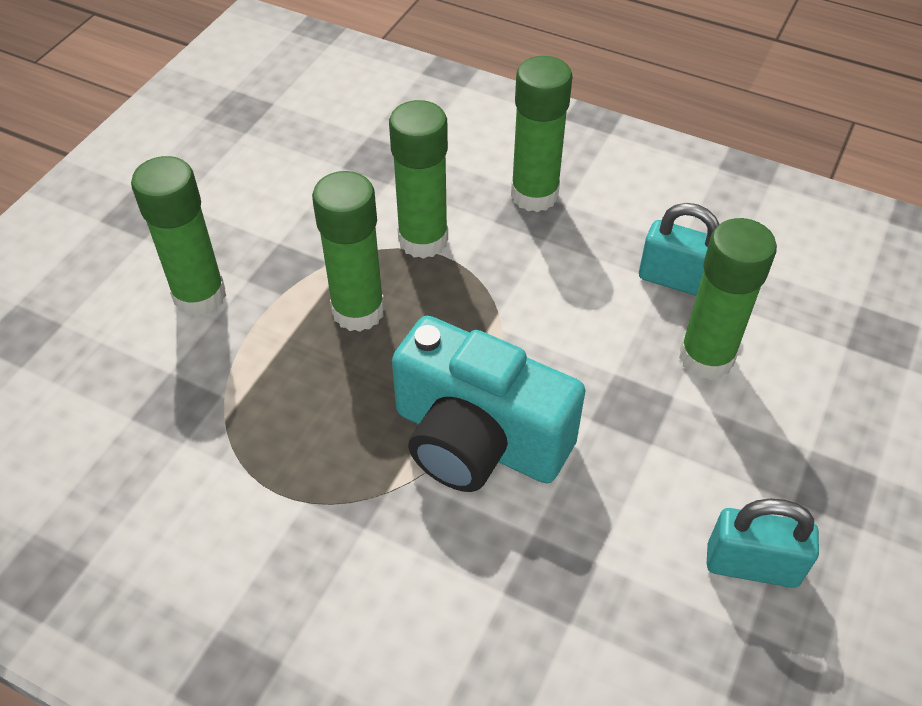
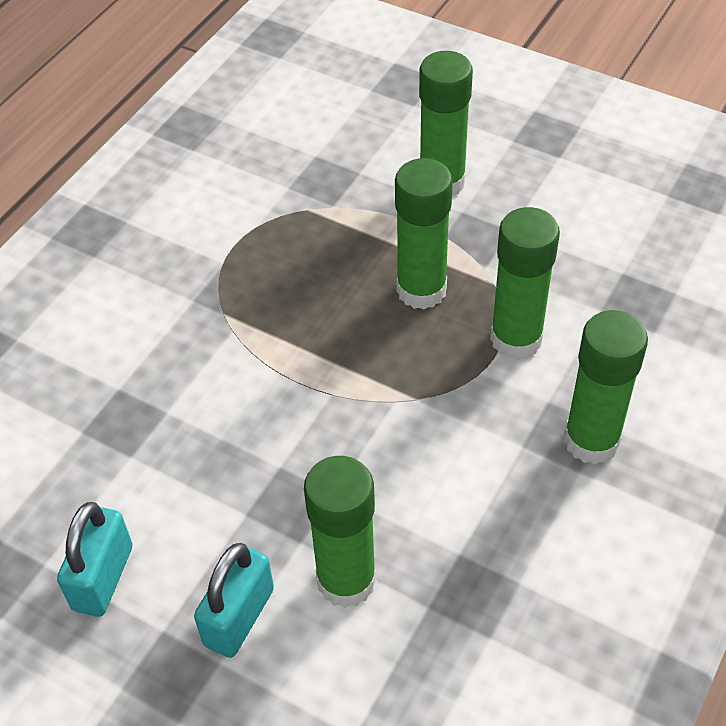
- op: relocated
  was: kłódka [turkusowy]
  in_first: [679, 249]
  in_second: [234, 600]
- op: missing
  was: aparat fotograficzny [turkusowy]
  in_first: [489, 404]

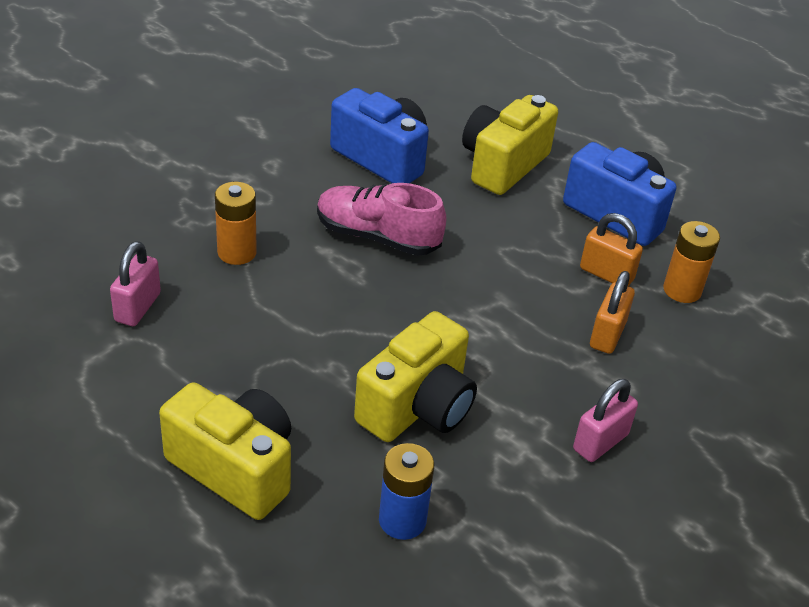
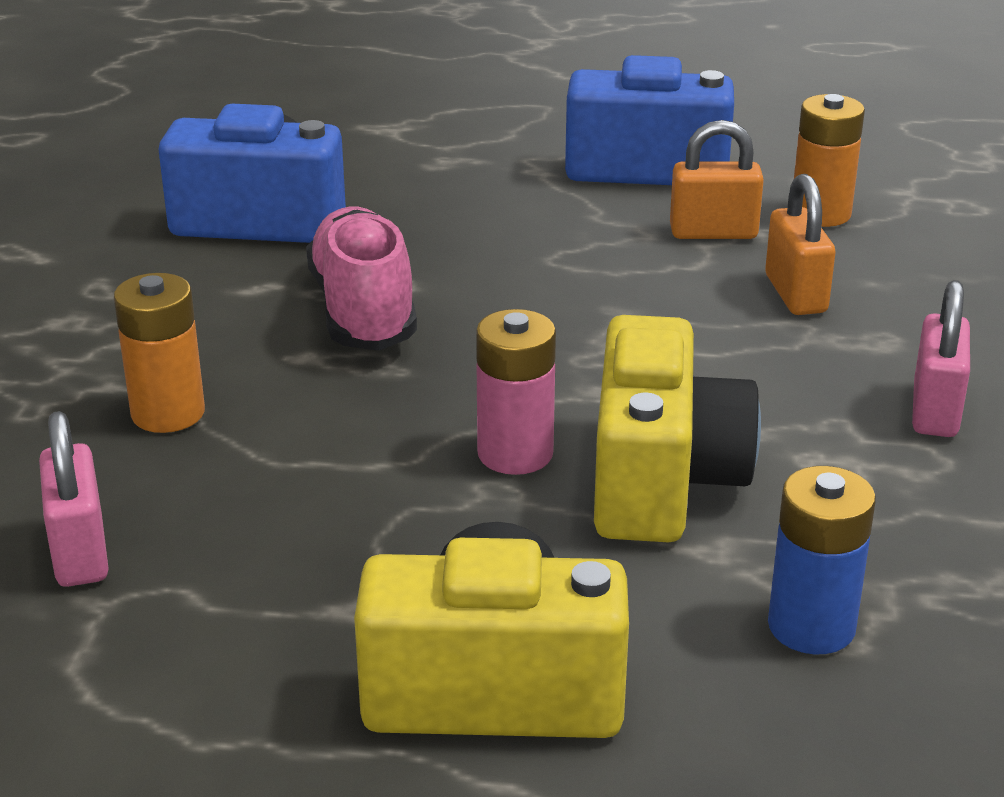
- op: missing
  was: aparat fotograficzny [żółty]
  in_first: [510, 145]
- op: spun
  was: but [różowy]
  in_first: [382, 219]
  in_second: [361, 278]
  clockwise: 90
- op: appeared
  now: bateria [różowy]
  in_second: [516, 392]

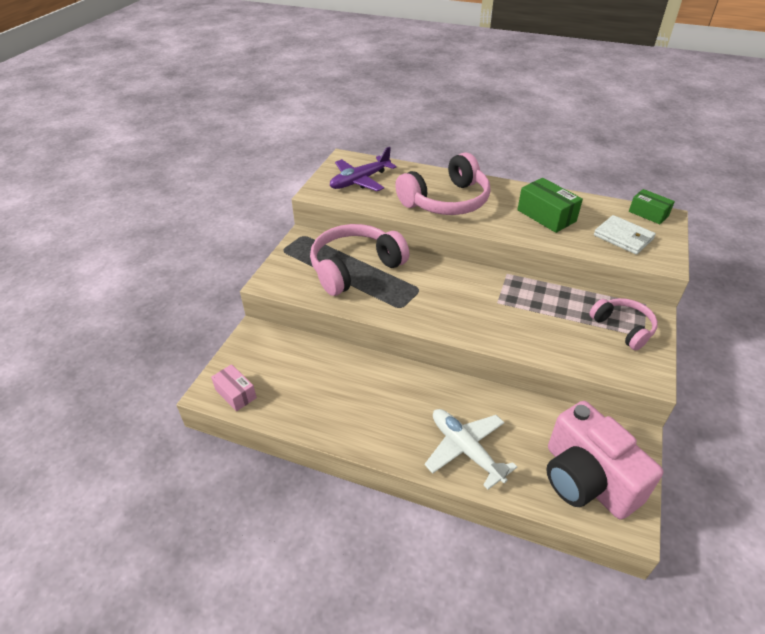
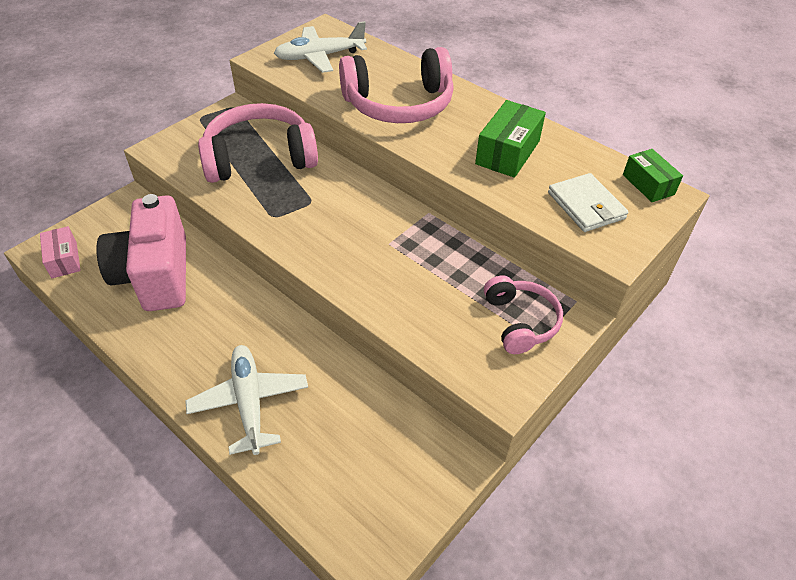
- op: colour
  was: samolot [fioletowy]
  now: samolot [biały]
  in_first: [363, 169]
  in_second: [320, 47]
- op: spun
  was: pudełko [zielony]
  in_first: [550, 205]
  in_second: [510, 139]
  clockwise: 45
- op: relocated
  was: aparat fotograficzny [różowy]
  in_first: [604, 460]
  in_second: [141, 252]

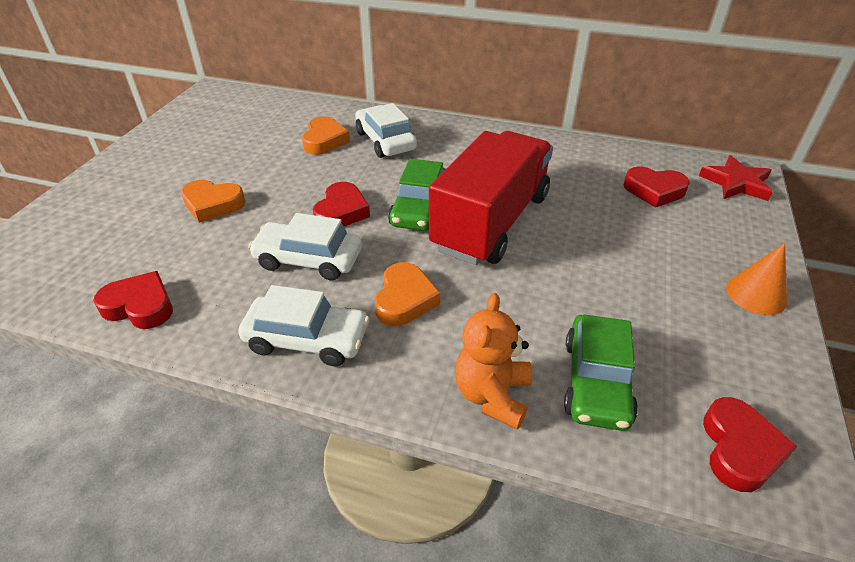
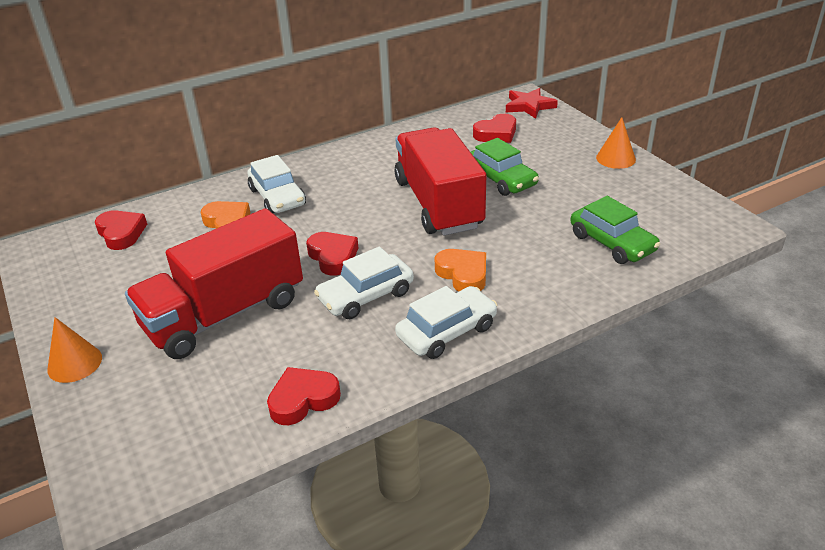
- op: spun
  was: samochód [biały]
  in_first: [386, 130]
  in_second: [277, 184]
  clockwise: -135
- op: relocated
  was: samochód [zielony]
  in_first: [416, 195]
  in_second: [505, 167]
- op: exchanged
  was: serce [pomarańczowy]
  now: ciężarówka [czerwony]
  in_first: [213, 201]
  in_second: [214, 283]
- op: missing
  was: miś [pomarańczowy]
  in_first: [493, 361]
- op: relocated
  was: serce [czerwony]
  in_first: [750, 444]
  in_second: [121, 230]
- op: appeared
  now: stożek [pomarańczowy]
  in_second: [74, 350]

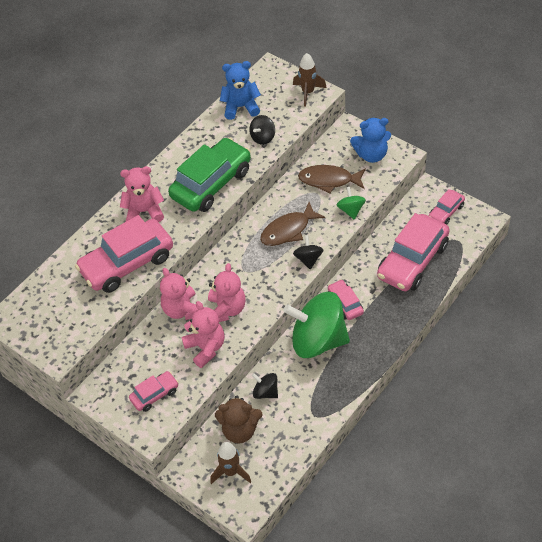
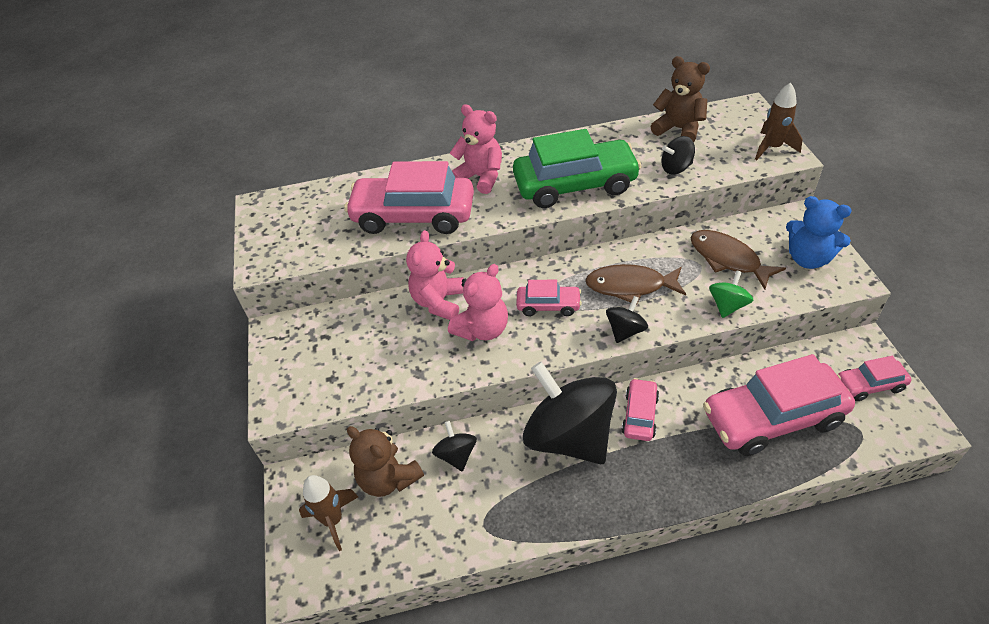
- op: colour
  was: miś [niebieski]
  now: miś [brązowy]
  in_first: [240, 90]
  in_second: [680, 99]
- op: colour
  was: bączek [zielony]
  now: bączek [czarny]
  in_first: [316, 325]
  in_second: [570, 413]
- op: missing
  was: miś [różowy]
  in_first: [203, 334]
- op: relocated
  was: samochód [różowy]
  in_first: [154, 391]
  in_second: [549, 298]

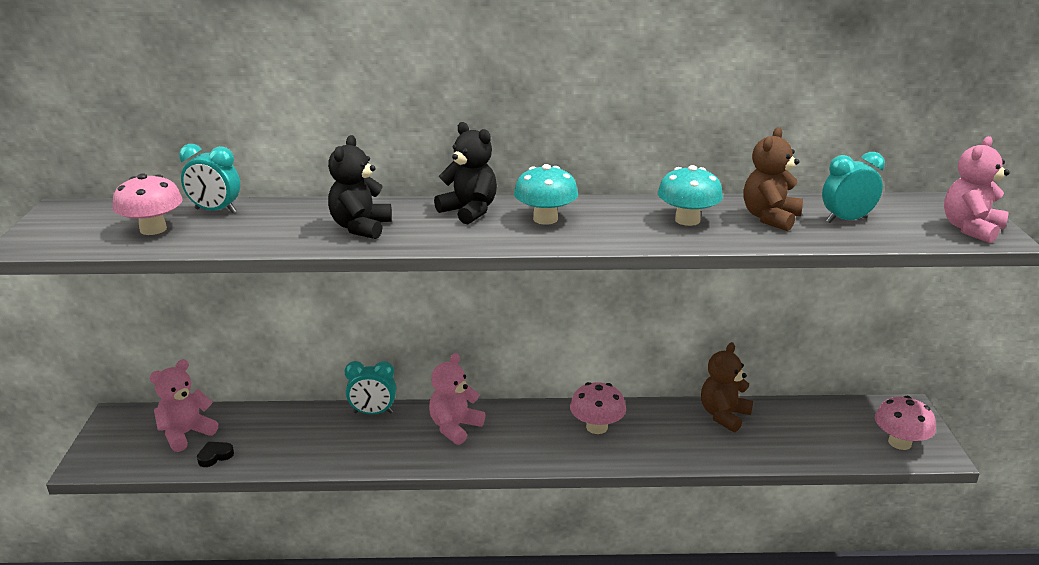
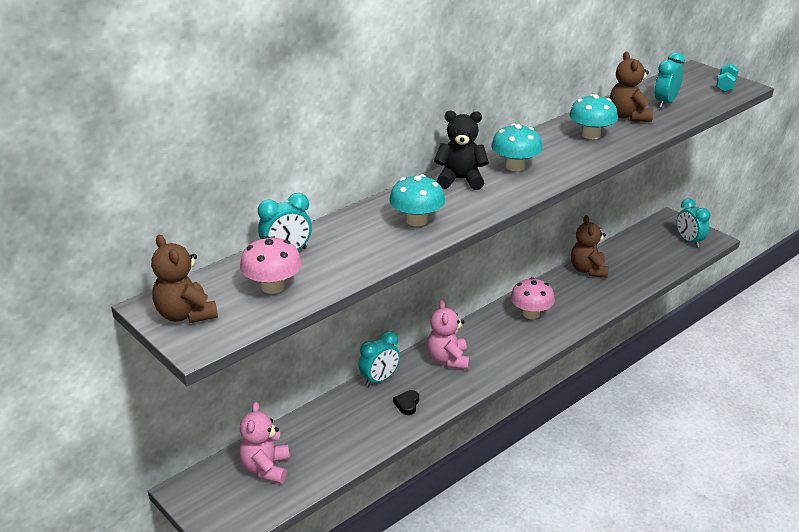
- op: exchanged
  was: miś [czarny]
  now: grzyb [turkusowy]
  in_first: [360, 187]
  in_second: [417, 200]
- op: exchanged
  was: miś [różowy]
  now: hantel [turkusowy]
  in_first: [977, 189]
  in_second: [727, 77]
- op: exchanged
  was: grzyb [różowy]
  now: budzik [turkusowy]
  in_first: [905, 423]
  in_second: [693, 223]
- op: relocated
  was: serce [czarny]
  in_first: [215, 454]
  in_second: [406, 402]
- op: appeared
  now: miś [brązowy]
  in_second: [184, 279]

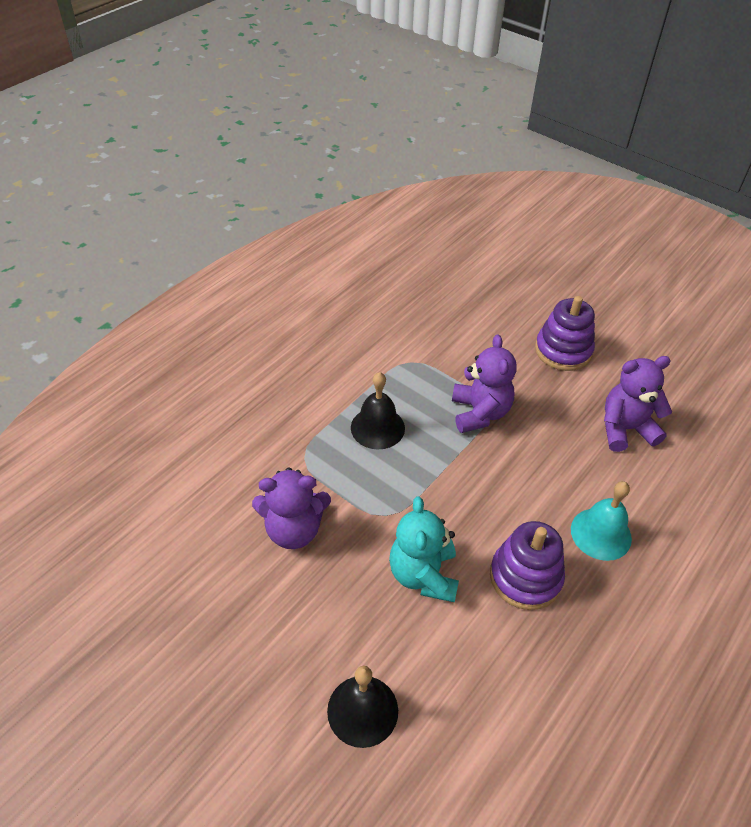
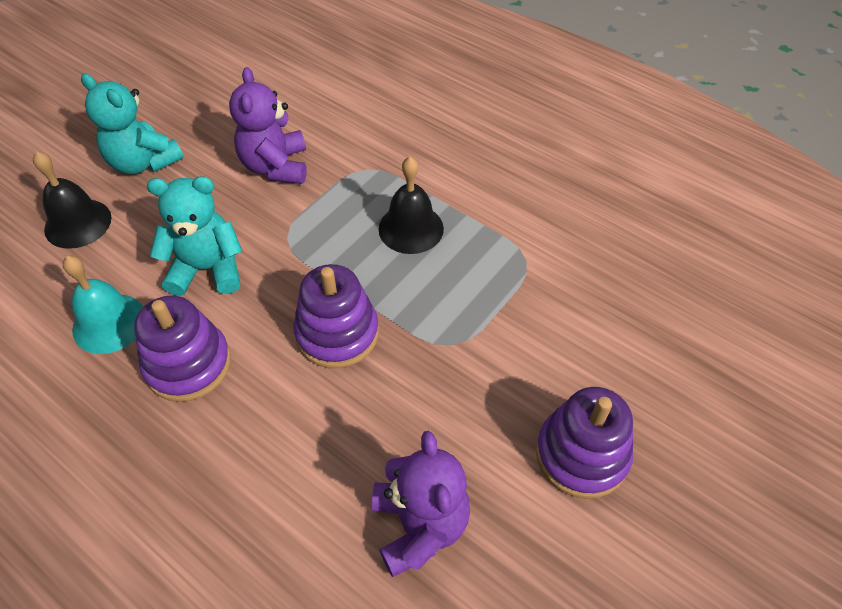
- op: missing
  was: miś [fioletowy]
  in_first: [484, 383]
- op: relocated
  was: dzwonek [turkusowy]
  in_first: [601, 521]
  in_second: [103, 305]
- op: appeared
  now: miś [turkusowy]
  in_second: [132, 123]
- op: appeared
  now: zabawka nakładanka [fioletowy]
  in_second: [336, 316]

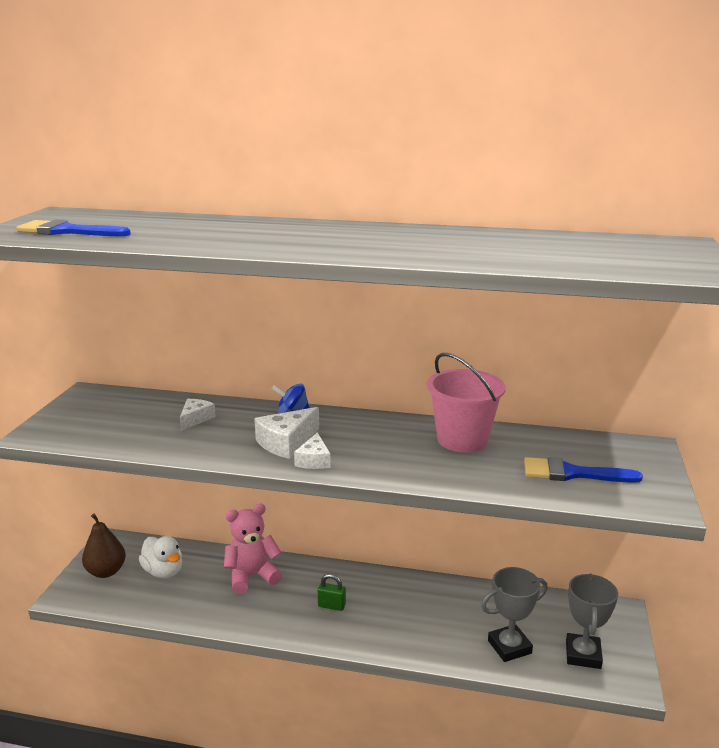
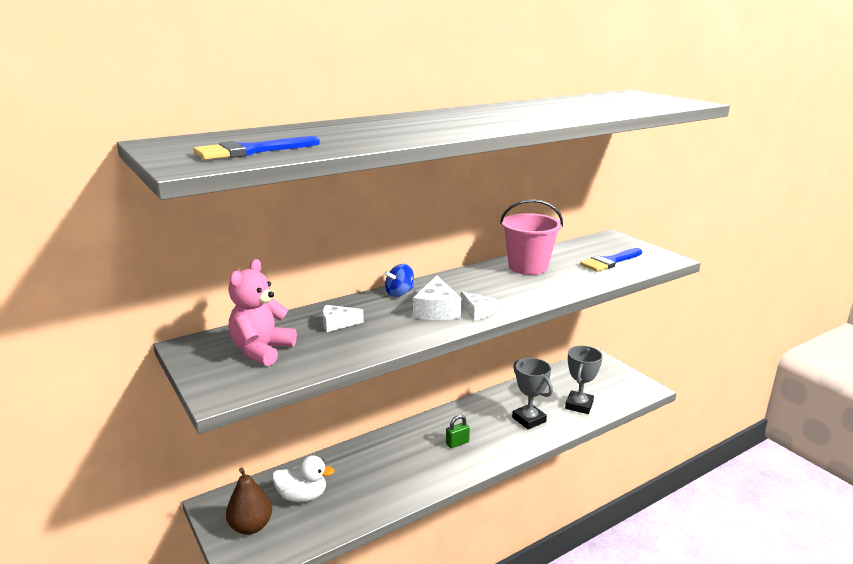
- op: spun
  was: ser [biały]
  in_first: [198, 415]
  in_second: [343, 318]
  clockwise: -75
- op: relocated
  was: miś [różowy]
  in_first: [253, 549]
  in_second: [262, 312]
- op: relocated
  was: puchar [szary]
  in_first: [592, 621]
  in_second: [532, 393]

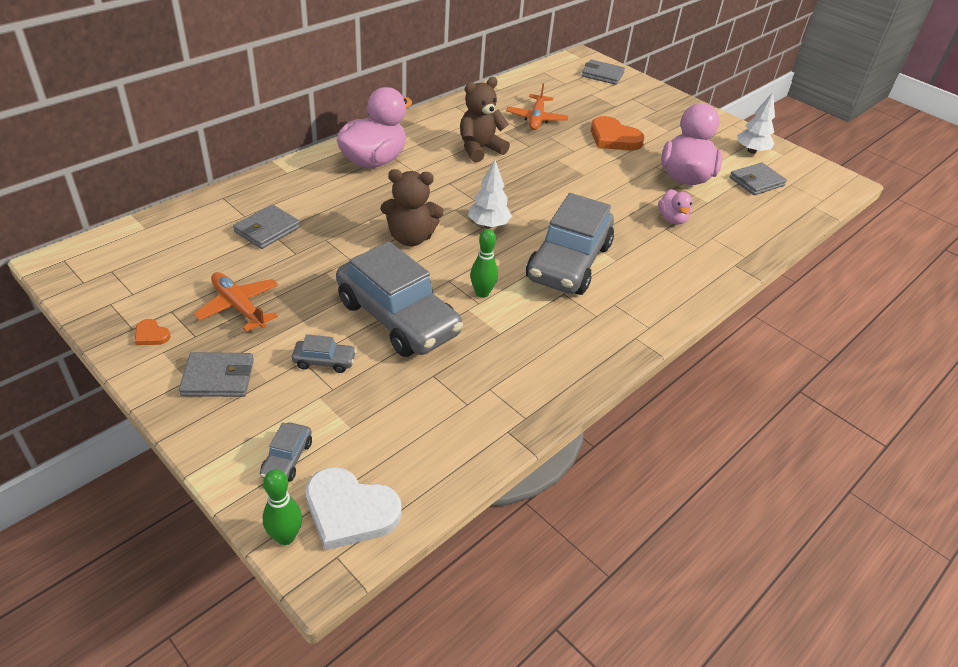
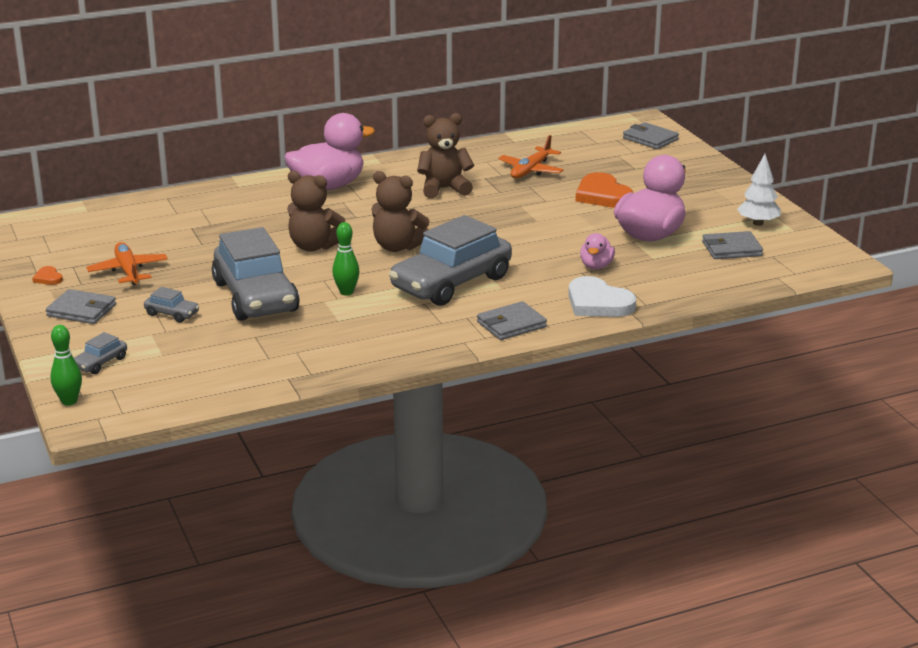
- op: exchanged
  was: drzewko [biały]
  now: miś [brązowy]
  in_first: [490, 194]
  in_second: [400, 211]
- op: relocated
  was: portfel [szary]
  in_first: [266, 226]
  in_second: [512, 320]
- op: relocated
  was: serce [biały]
  in_first: [354, 508]
  in_second: [602, 296]

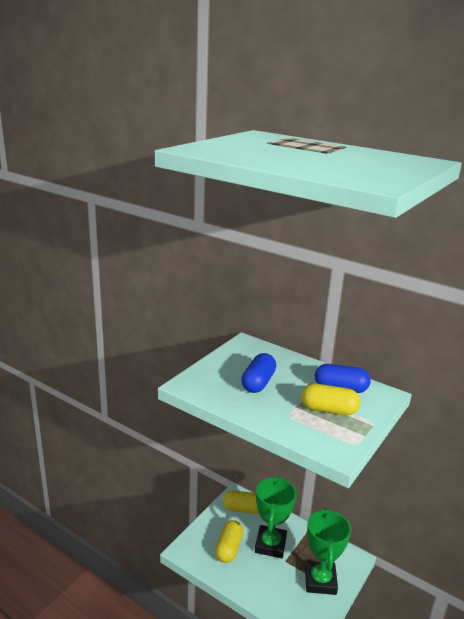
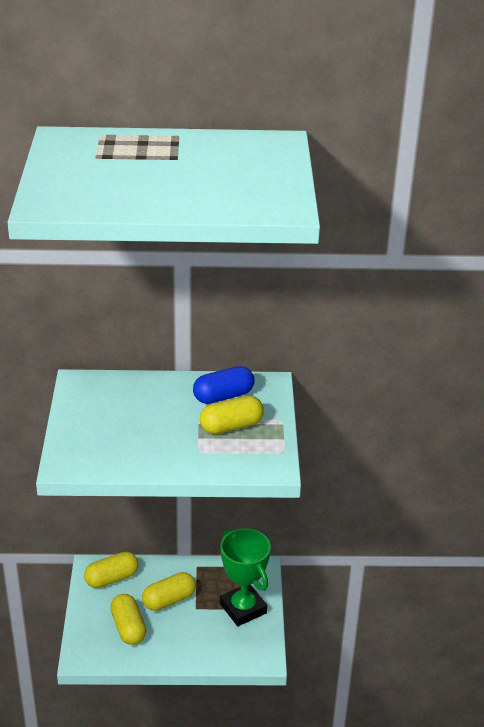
- op: missing
  was: kapsułka [niebieski]
  in_first: [258, 373]
- op: exchanged
  was: puchar [zielony]
  now: kapsułka [żółty]
  in_first: [275, 517]
  in_second: [169, 591]

